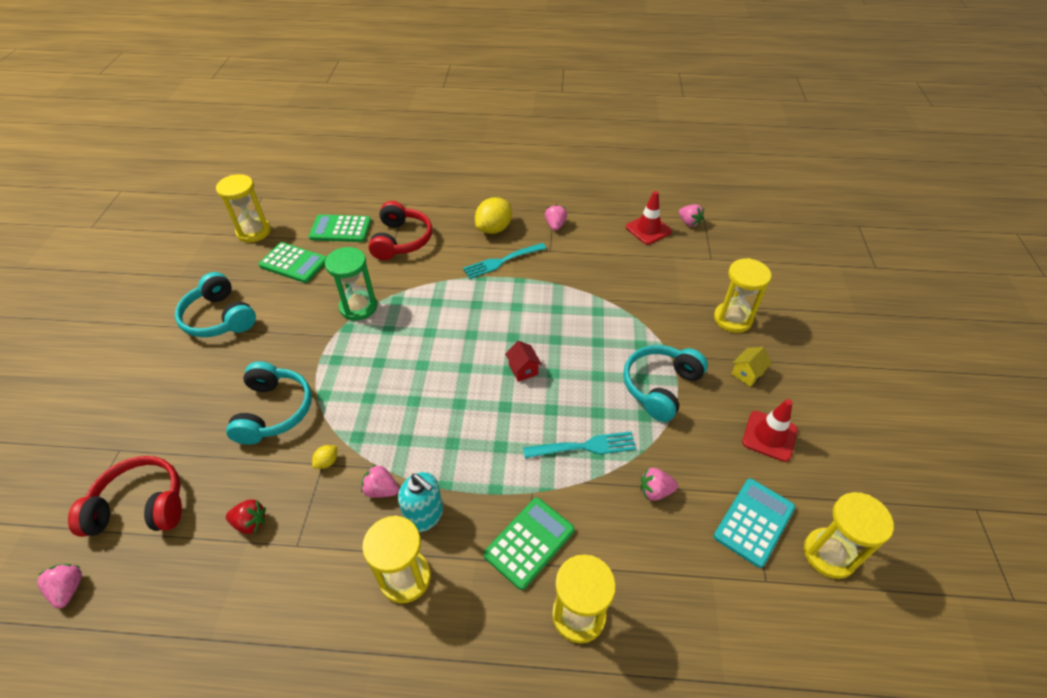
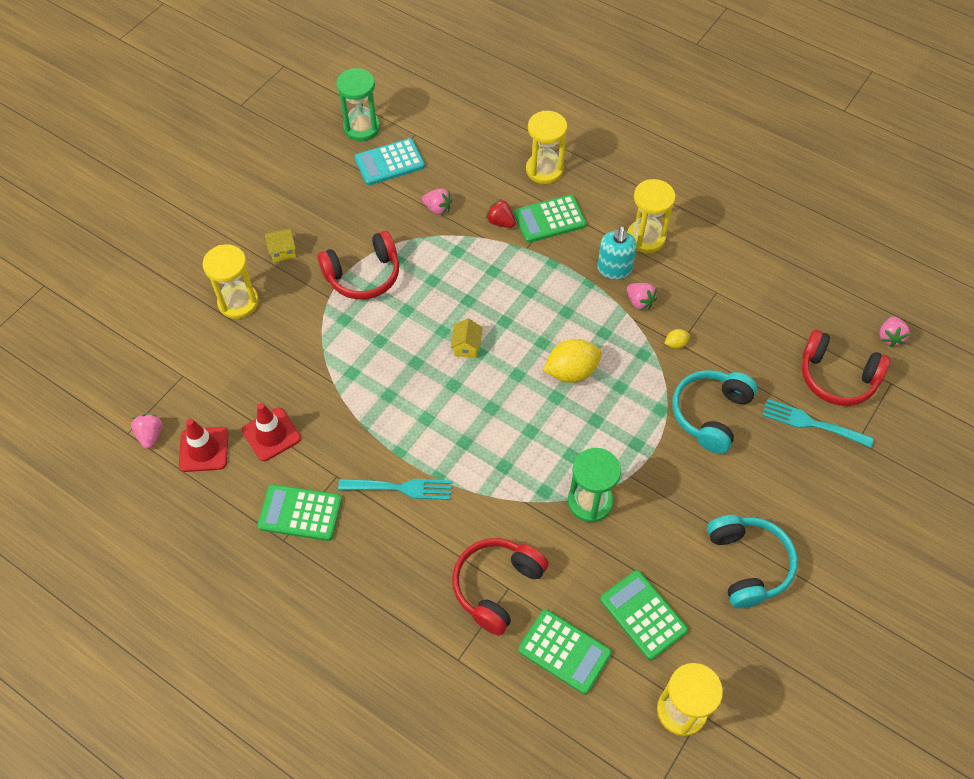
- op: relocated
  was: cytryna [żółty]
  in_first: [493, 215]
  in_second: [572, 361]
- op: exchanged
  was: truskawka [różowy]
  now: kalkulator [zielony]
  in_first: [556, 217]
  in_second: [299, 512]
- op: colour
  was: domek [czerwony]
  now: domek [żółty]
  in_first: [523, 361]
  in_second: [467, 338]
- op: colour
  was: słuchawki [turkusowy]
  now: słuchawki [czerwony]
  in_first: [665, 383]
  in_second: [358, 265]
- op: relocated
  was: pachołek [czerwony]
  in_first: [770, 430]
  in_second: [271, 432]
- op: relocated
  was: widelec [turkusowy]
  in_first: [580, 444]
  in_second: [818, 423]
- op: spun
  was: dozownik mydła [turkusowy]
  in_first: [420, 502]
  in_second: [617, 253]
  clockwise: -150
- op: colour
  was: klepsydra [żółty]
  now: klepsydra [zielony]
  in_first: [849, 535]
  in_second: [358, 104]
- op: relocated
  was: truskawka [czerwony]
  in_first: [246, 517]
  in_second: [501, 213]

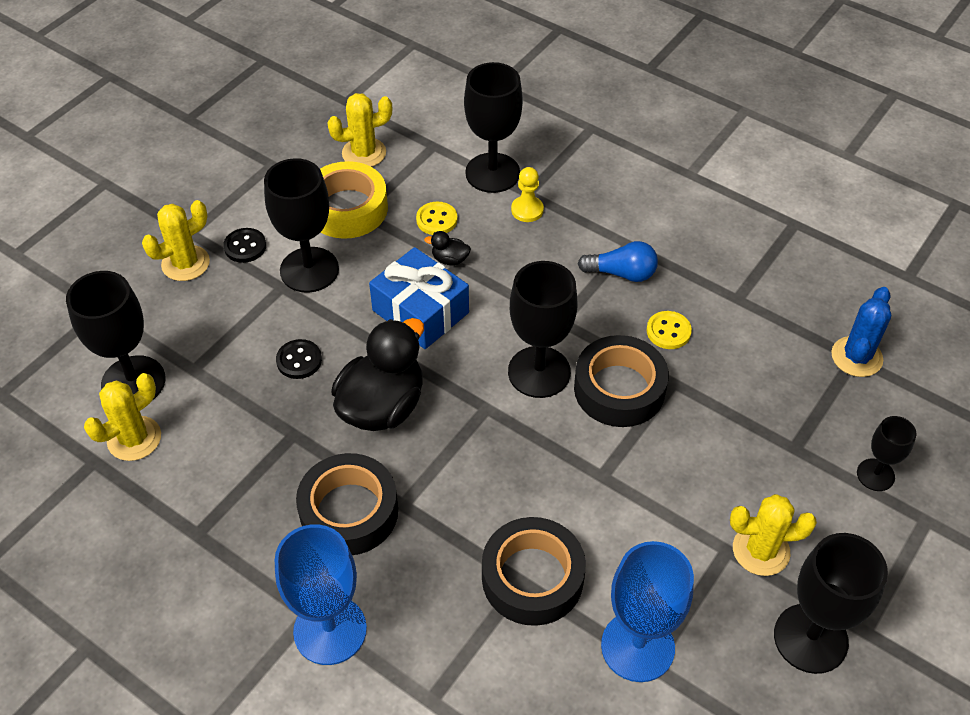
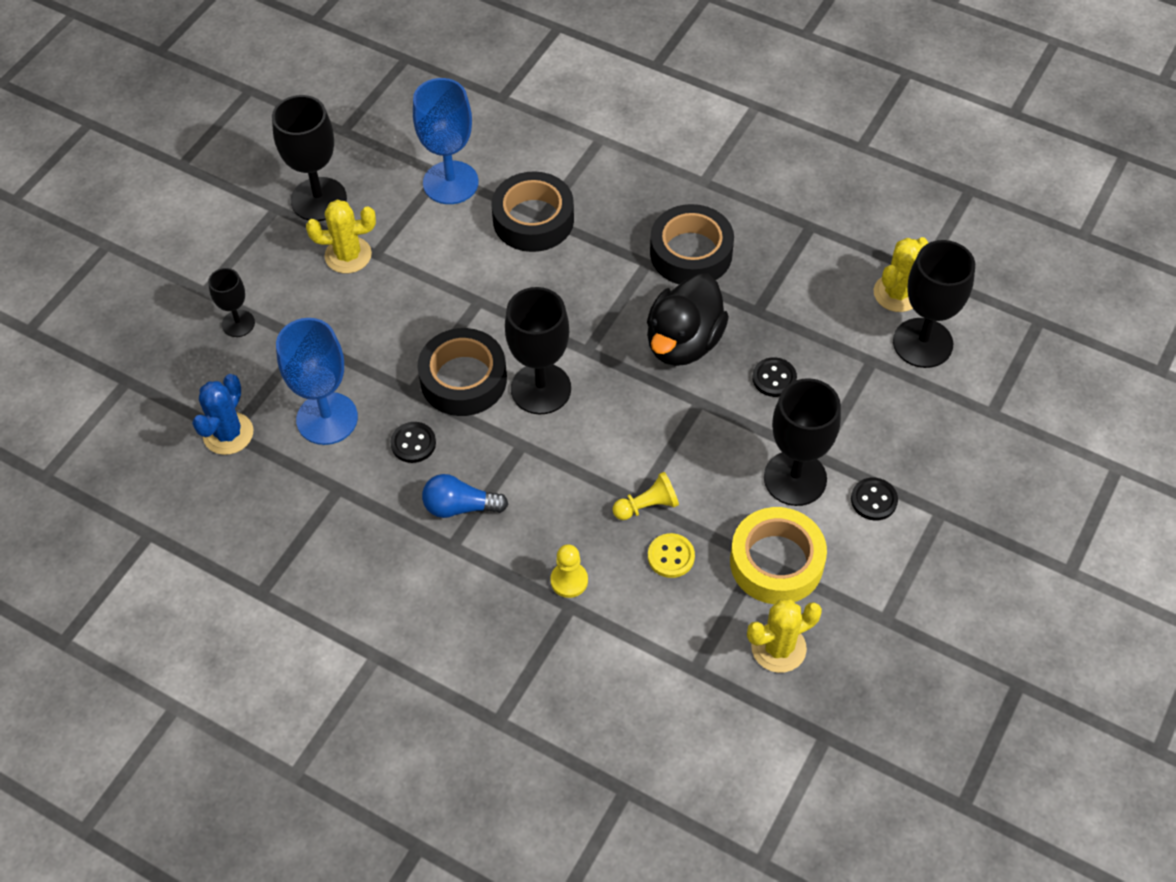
- op: missing
  was: kielich [czarny]
  in_first: [493, 127]
- op: missing
  was: kaktus [żółty]
  in_first: [176, 240]
- op: exchanged
  was: kaczka [czarny]
  now: pionek [żółty]
  in_first: [447, 248]
  in_second: [646, 496]
- op: missing
  was: prezent [niebieski]
  in_first: [419, 298]
- op: colour
  was: guzik [żółty]
  now: guzik [czarny]
  in_first: [669, 330]
  in_second: [413, 442]
- op: relocated
  was: kielich [niebieski]
  in_first: [321, 594]
  in_second: [317, 381]

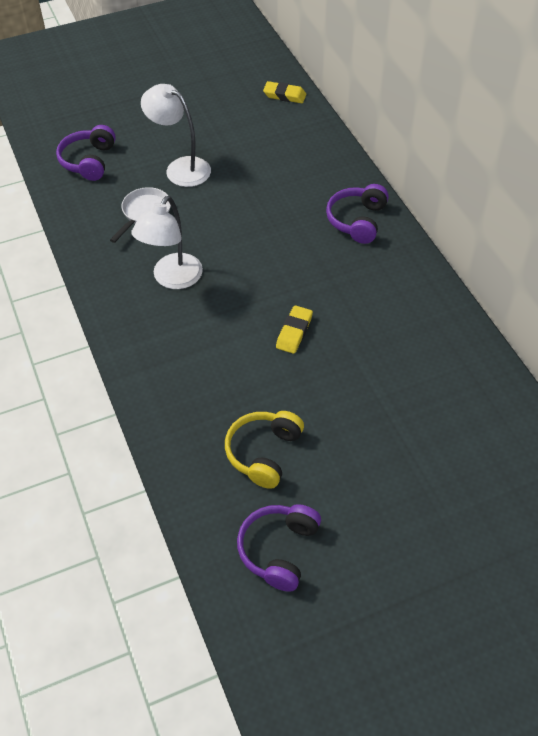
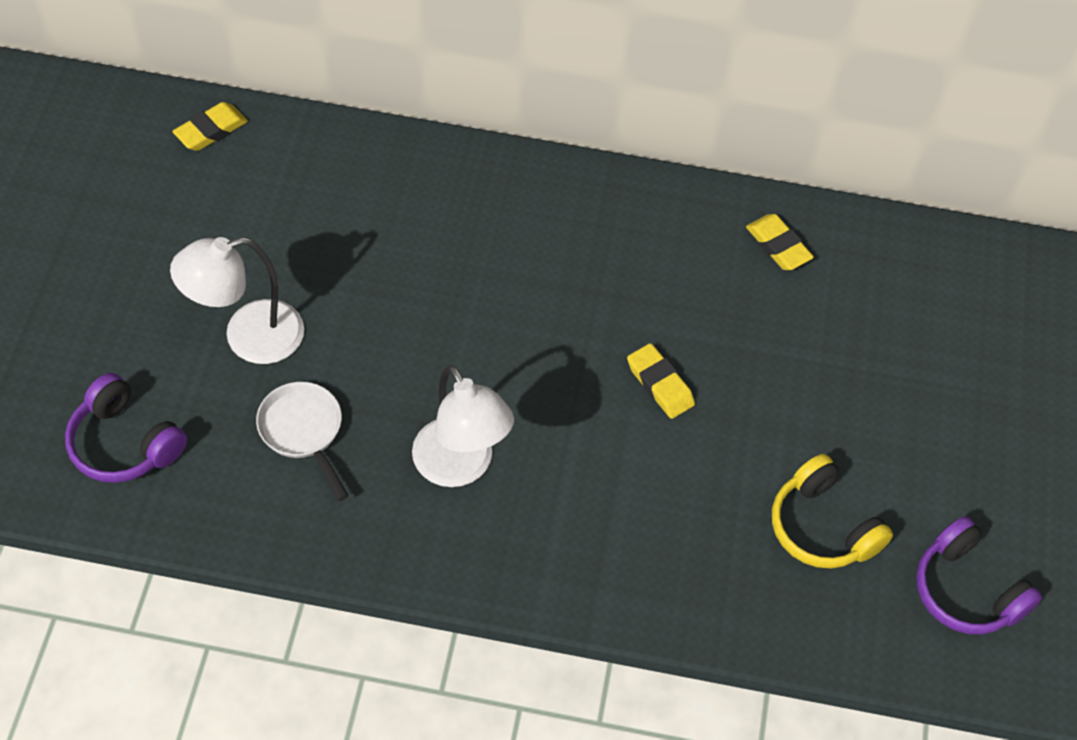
- op: missing
  was: słuchawki [fioletowy]
  in_first: [357, 214]
- op: appeared
  now: gumka do mazania [żółty]
  in_second: [780, 242]

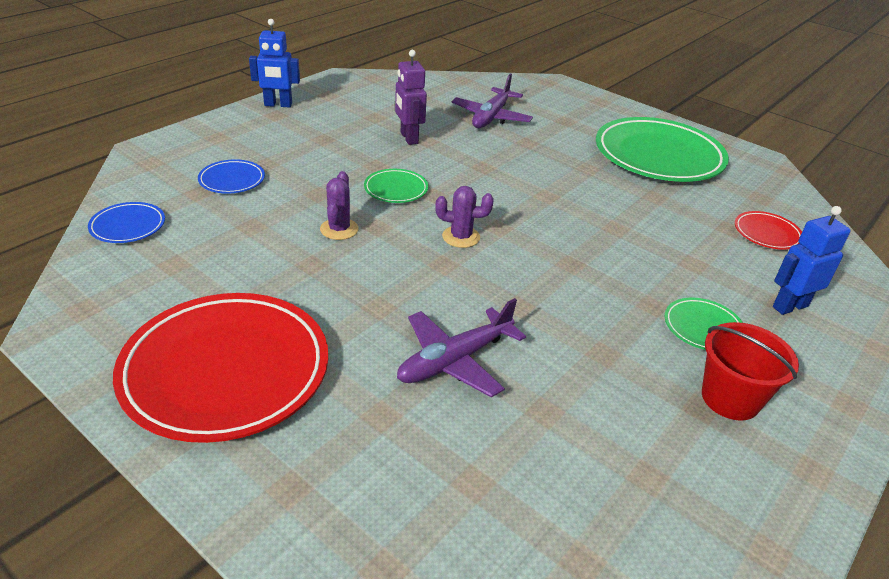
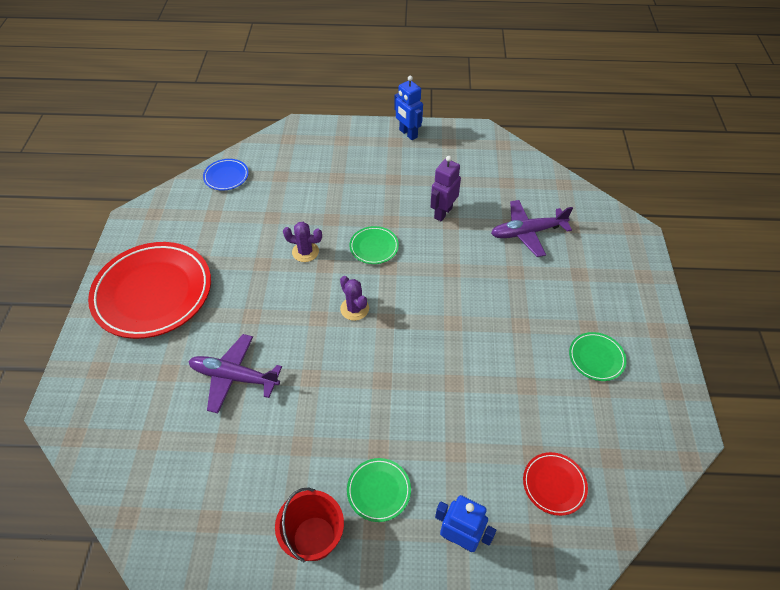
- op: size
  was: talerz [zielony]
  in_first: [662, 149]
  in_second: [598, 356]
  ratio: 0.44
- op: missing
  was: talerz [niebieski]
  in_first: [231, 176]
- op: spun
  was: kaktus [fioletowy]
  in_first: [339, 205]
  in_second: [302, 242]
  clockwise: 45

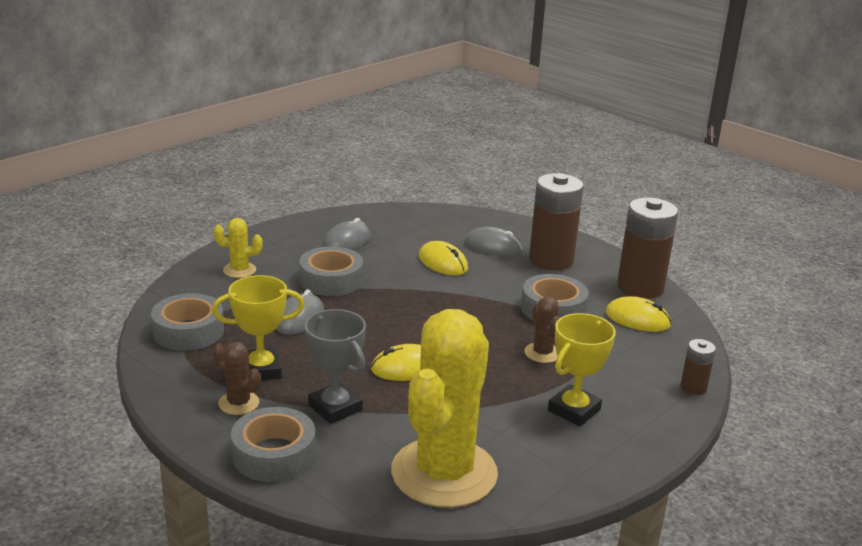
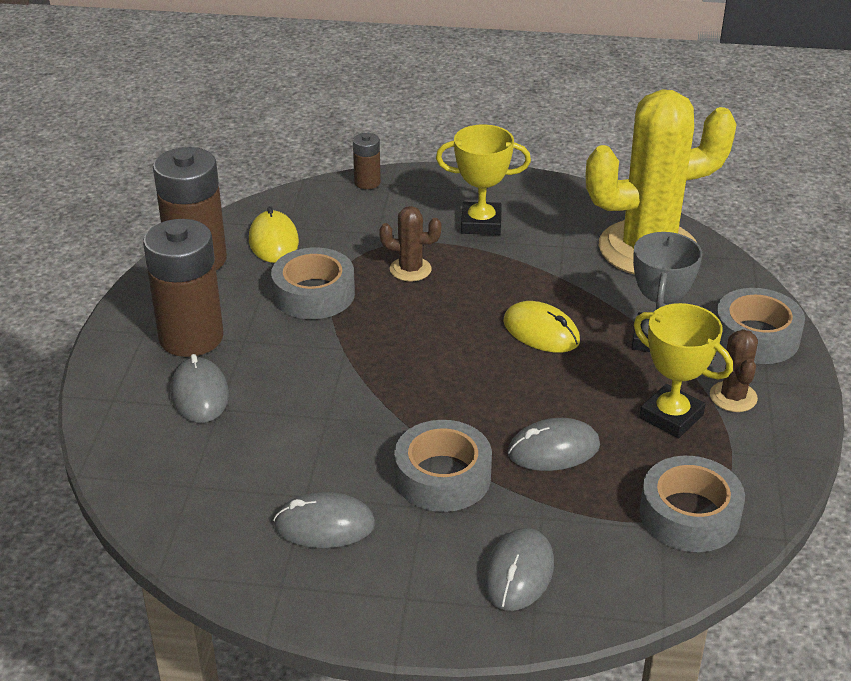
- op: exchanged
  was: kaktus [żółty]
  now: myszka [szary]
  in_first: [238, 248]
  in_second: [518, 569]
- op: missing
  was: myszka [żółty]
  in_first: [443, 258]
- op: spun
  was: kaktus [brązowy]
  in_first: [542, 330]
  in_second: [410, 243]
  clockwise: 60

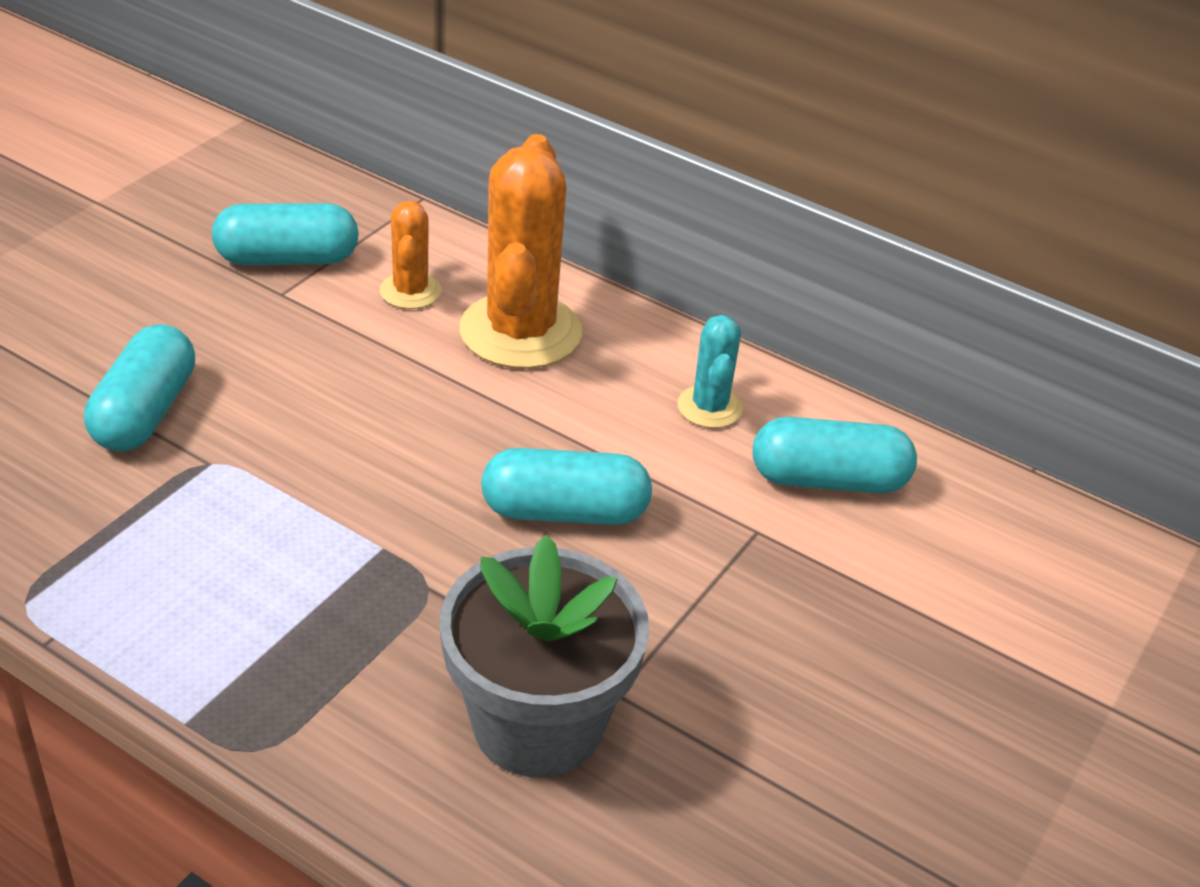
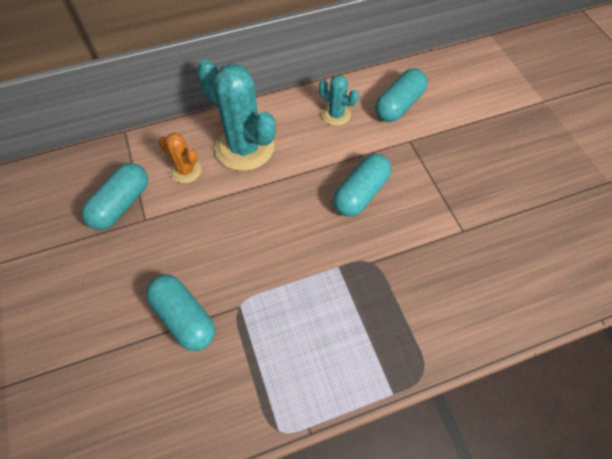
- op: colour
  was: kaktus [pomarańczowy]
  now: kaktus [turkusowy]
  in_first: [520, 251]
  in_second: [236, 115]
- op: missing
  was: doniczka [szary]
  in_first: [544, 656]

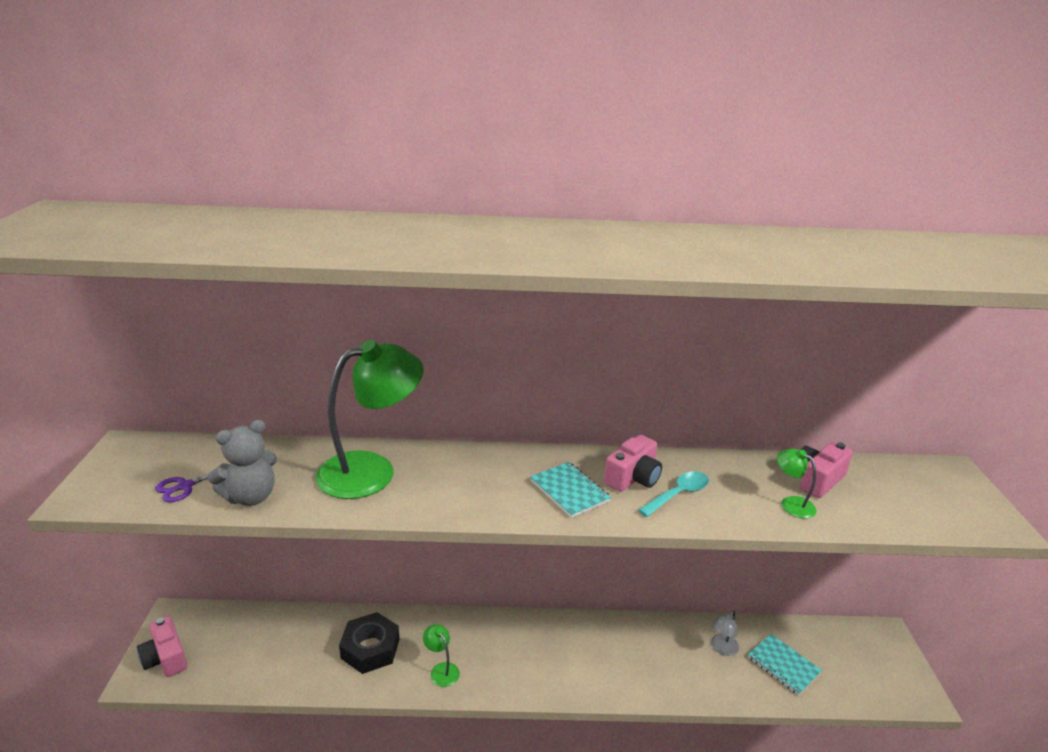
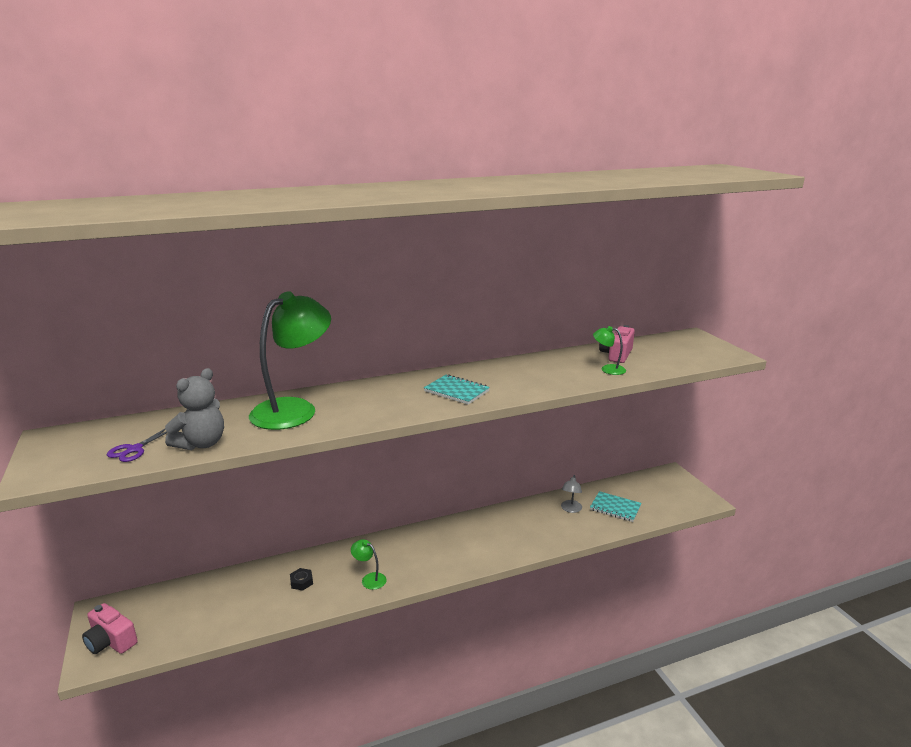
- op: missing
  was: aparat fotograficzny [różowy]
  in_first: [633, 463]
- op: missing
  was: łyżka [turkusowy]
  in_first: [673, 494]
- op: size
  was: nakrętka [czarny]
  in_first: [369, 643]
  in_second: [301, 579]
  ratio: 0.47

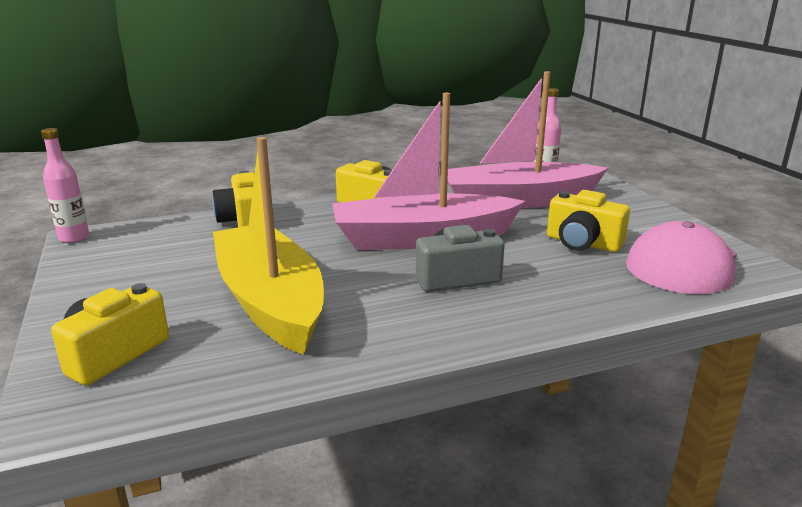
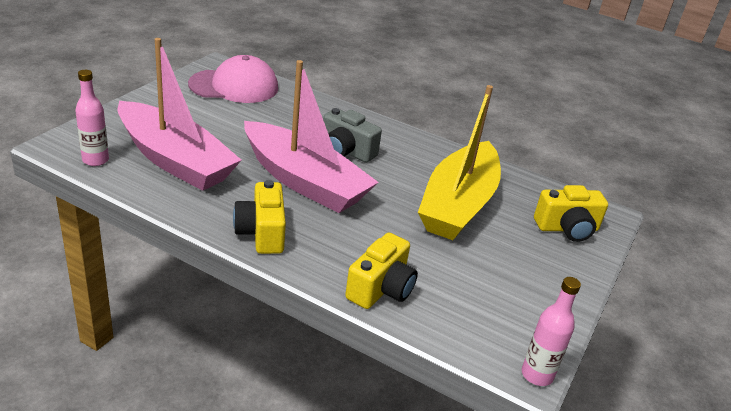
- op: missing
  was: aparat fotograficzny [żółty]
  in_first: [588, 221]

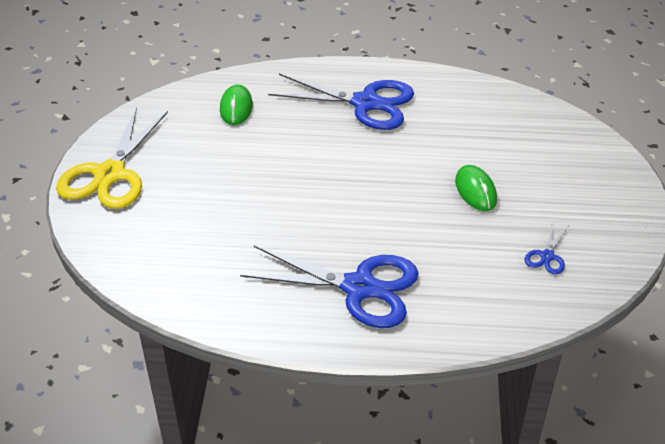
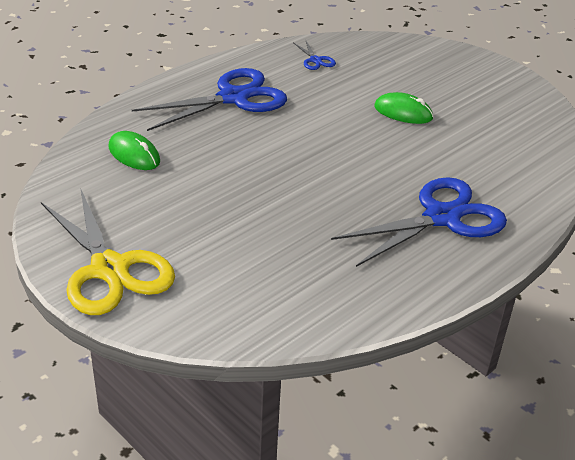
- op: relocated
  was: nożyczki [niebieski]
  in_first: [546, 249]
  in_second: [315, 54]

